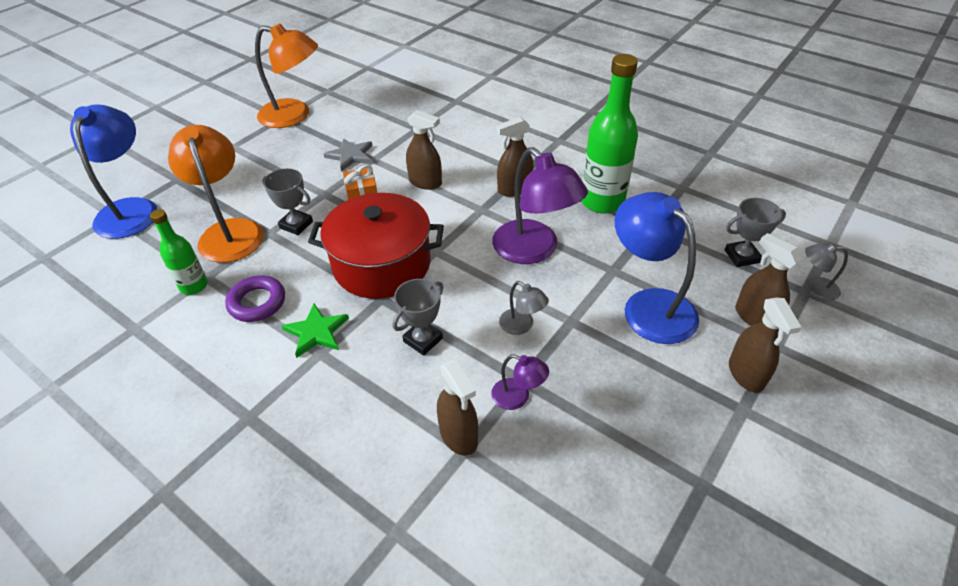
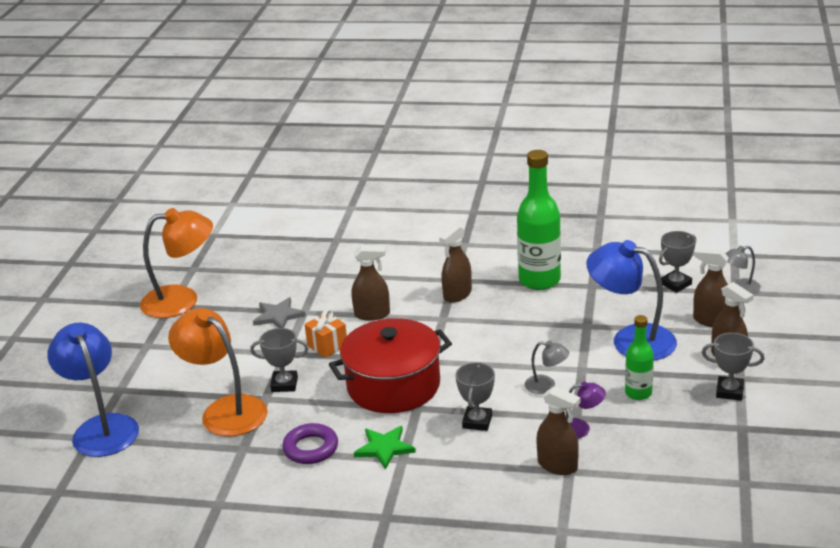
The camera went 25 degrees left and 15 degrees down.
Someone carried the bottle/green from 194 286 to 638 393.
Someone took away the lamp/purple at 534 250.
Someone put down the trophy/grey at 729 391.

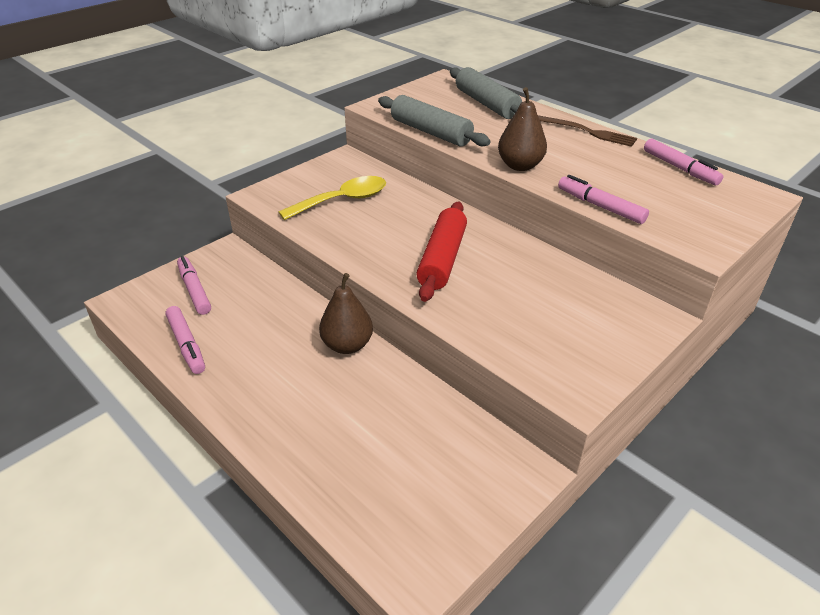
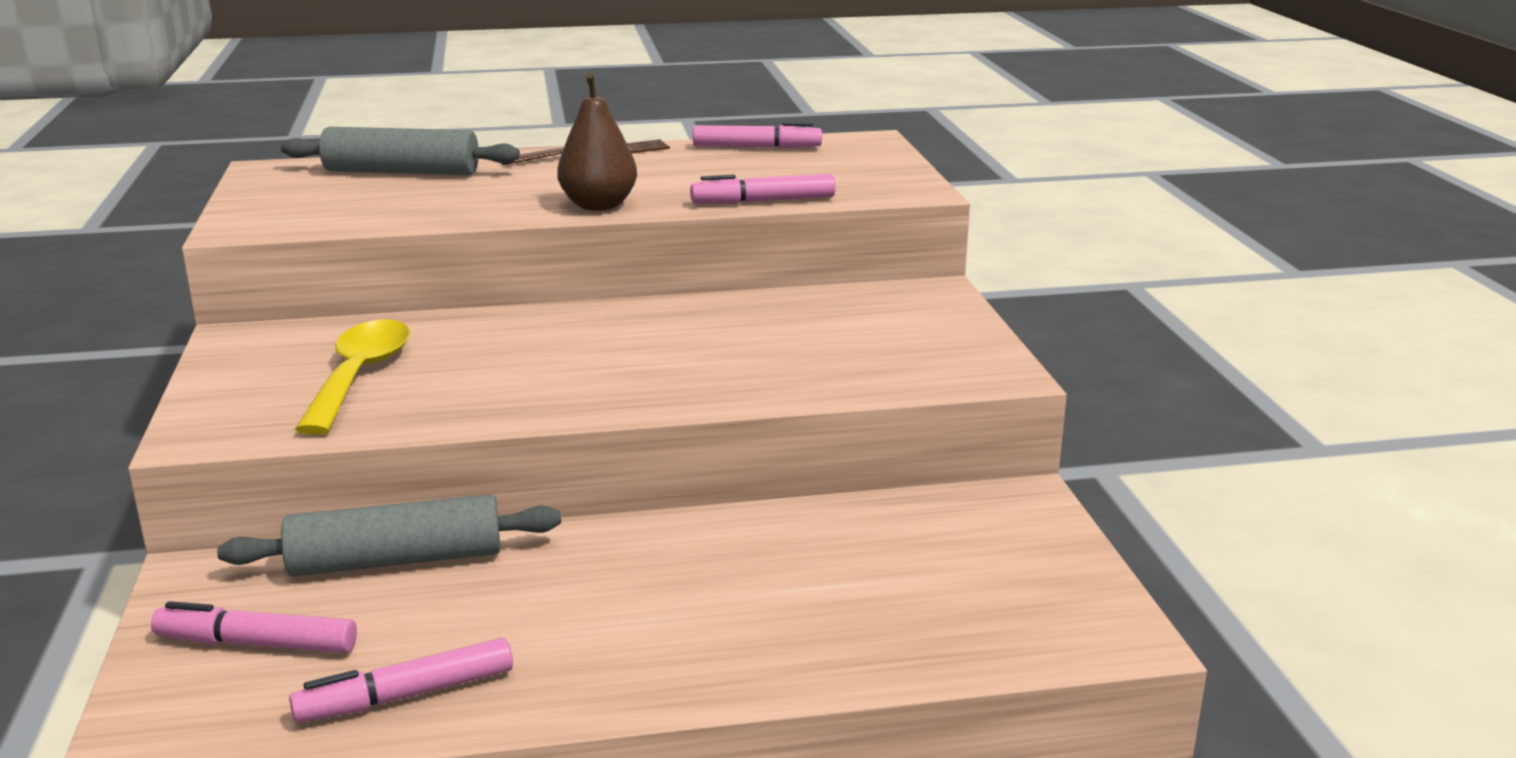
The camera went 55 degrees left and 15 degrees down.
Someone rotated the marker/pink at 186 345 by 150 degrees clockwise.
Someone took away the pear/brown at 347 345.
Someone carried the rolling pin/grey from 430 132 to 396 560.
Someone took away the rolling pin/red at 442 259.

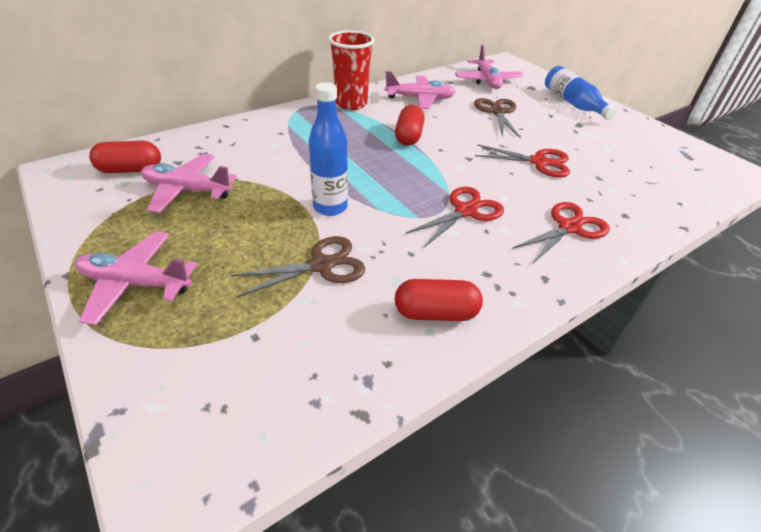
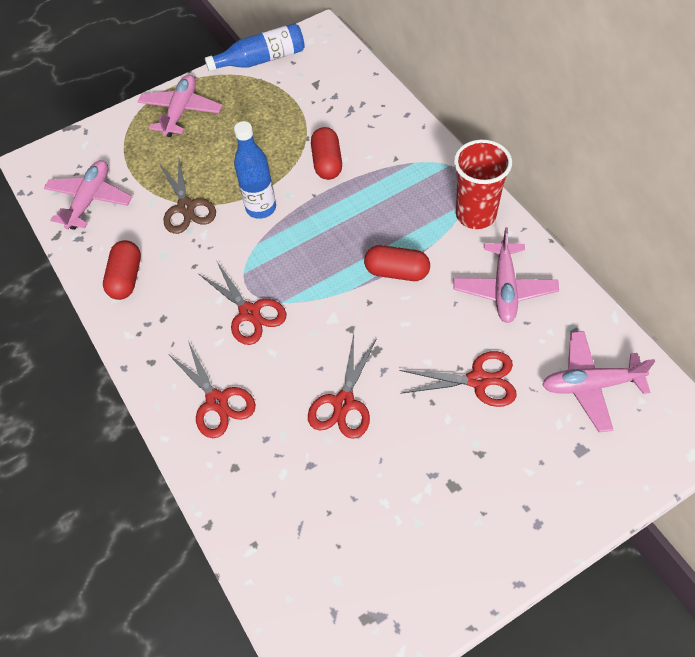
The camera went 100 degrees right and 15 degrees up.
Someone carried the capsule/red from 130 170 to 327 162.
Someone carried the plane/pink from 187 190 to 90 200.
Someone repainted the scissors/brown at 497 112, which became the scissors/red at 478 380.
Someone carried the bottle/blue from 573 103 to 261 59.

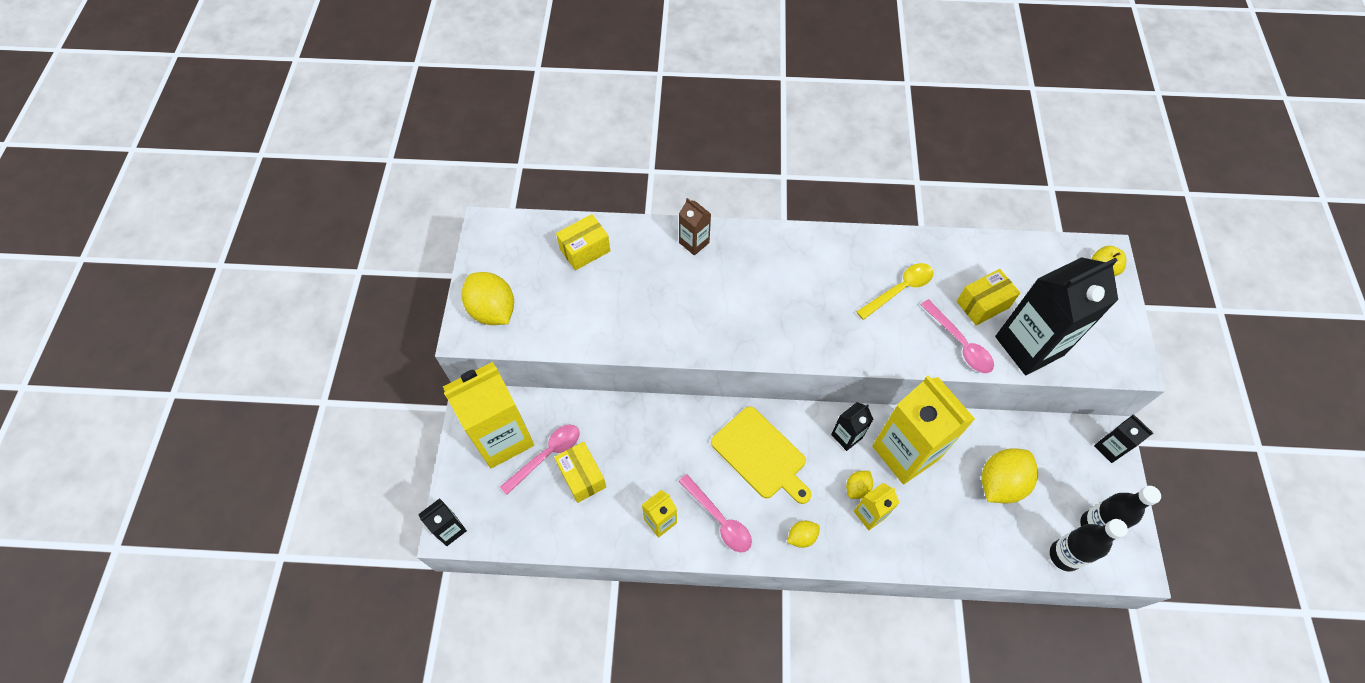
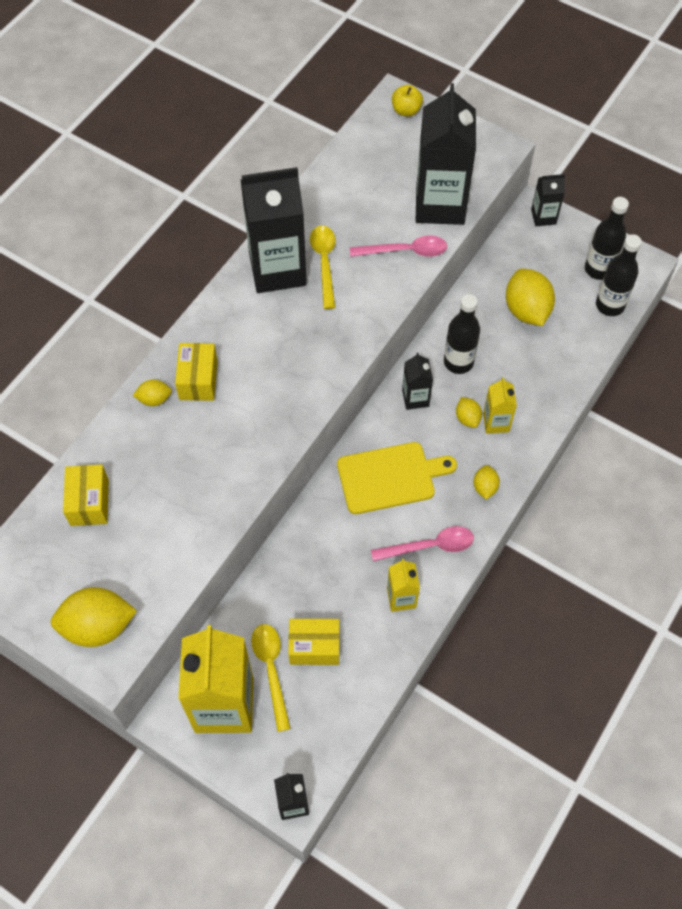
The camera went 60 degrees left and 0 degrees up.
Someone repainted the spoon/pink at 547 455, which became the spoon/yellow at 271 670.
Someone swapped the carton/brown at 694 243 for the lemon/yellow at 154 399.
Someone swapped the carton/yellow at 905 452 for the bottle/black at 458 362.
Someone carried the box/yellow from 982 304 to 198 380.
Someone put down the carton/black at 277 269.

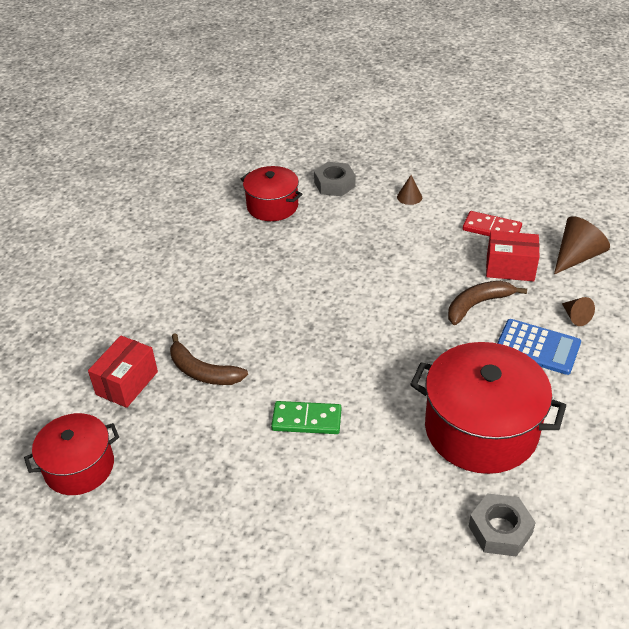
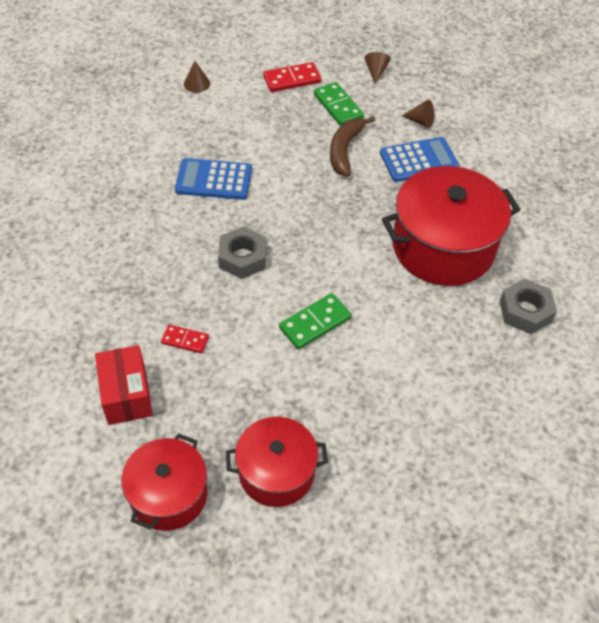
The camera went 45 degrees left and 10 degrees up.
Someone swapped the banana/brown at 203 371 for the domino/red at 185 340.
Someone carried the pot/red from 272 206 to 276 472.
Someone carried the nut/grey from 334 184 to 242 258.
Someone swapped the box/red at 510 268 for the domino/green at 338 106.
Someone scaled the cone/brown at 576 257 by 0.55.
Someone put down the calculator/blue at 214 180.

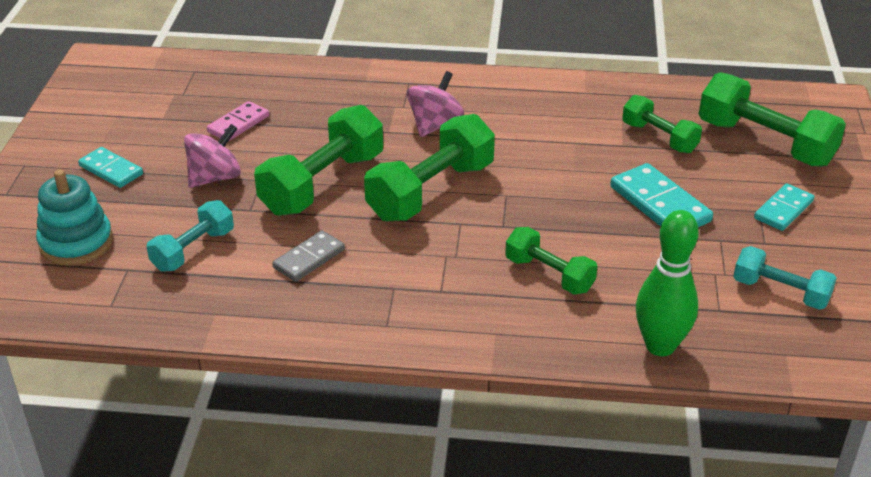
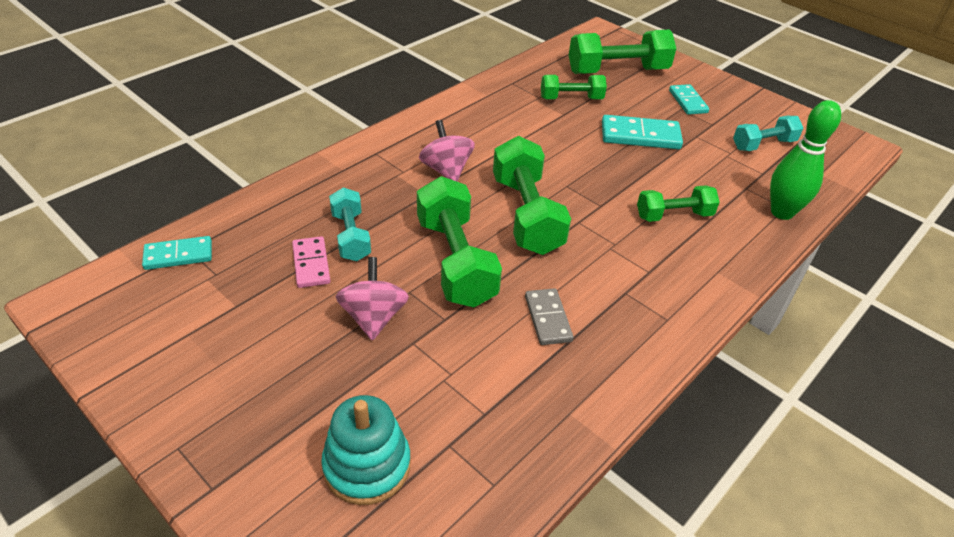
The camera went 55 degrees left and 5 degrees up.
Someone carried the domino/turquoise from 111 170 to 178 255.
Someone carried the dumbbell/turquoise from 193 250 to 351 236.

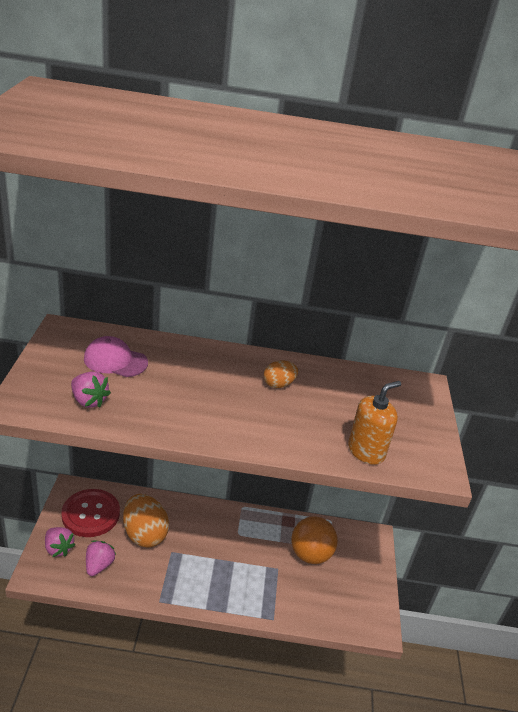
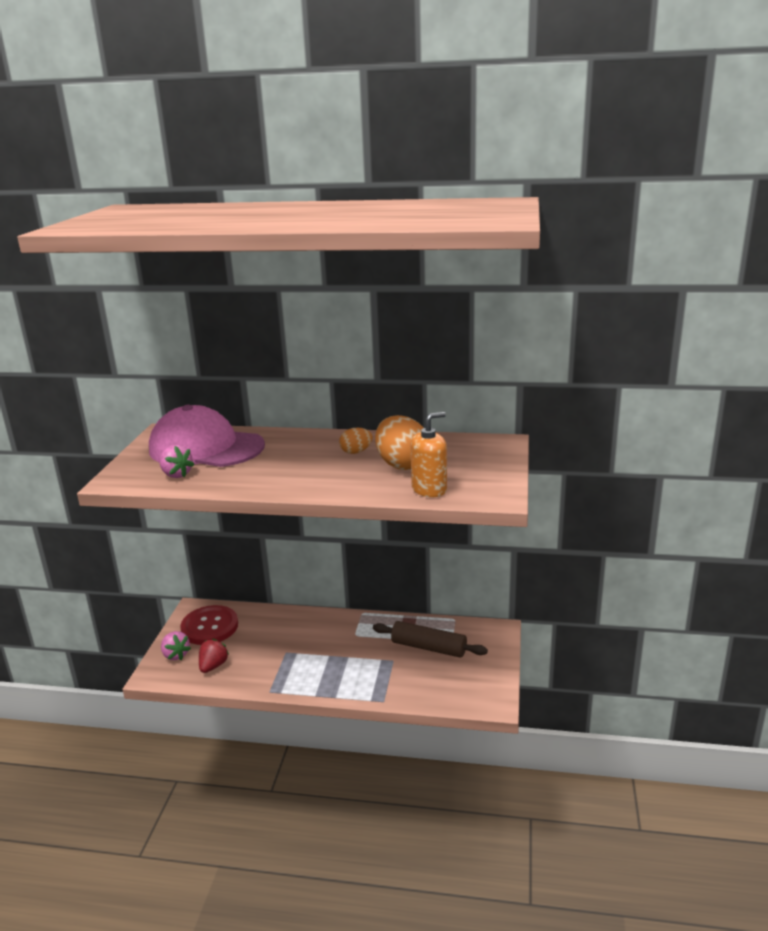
The camera went 10 degrees right and 10 degrees down.
Someone scaled the cap/pink at 115 361 by 1.99.
Someone repainted the strawberry/pink at 99 565, which became the strawberry/red at 213 666.
Someone carried the egg/orange from 144 534 to 402 465.
Someone swapped the ball/orange at 310 554 for the rolling pin/brown at 428 647.

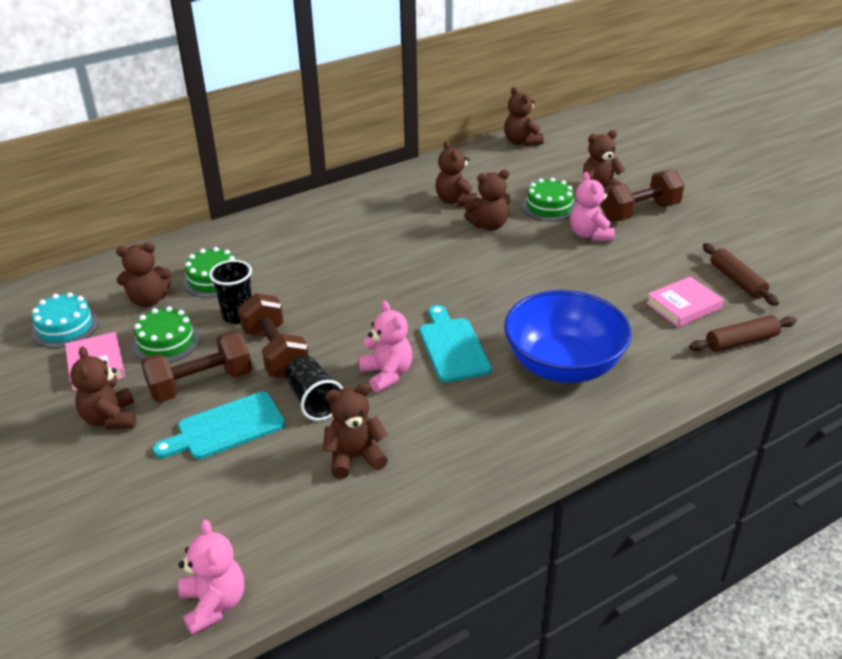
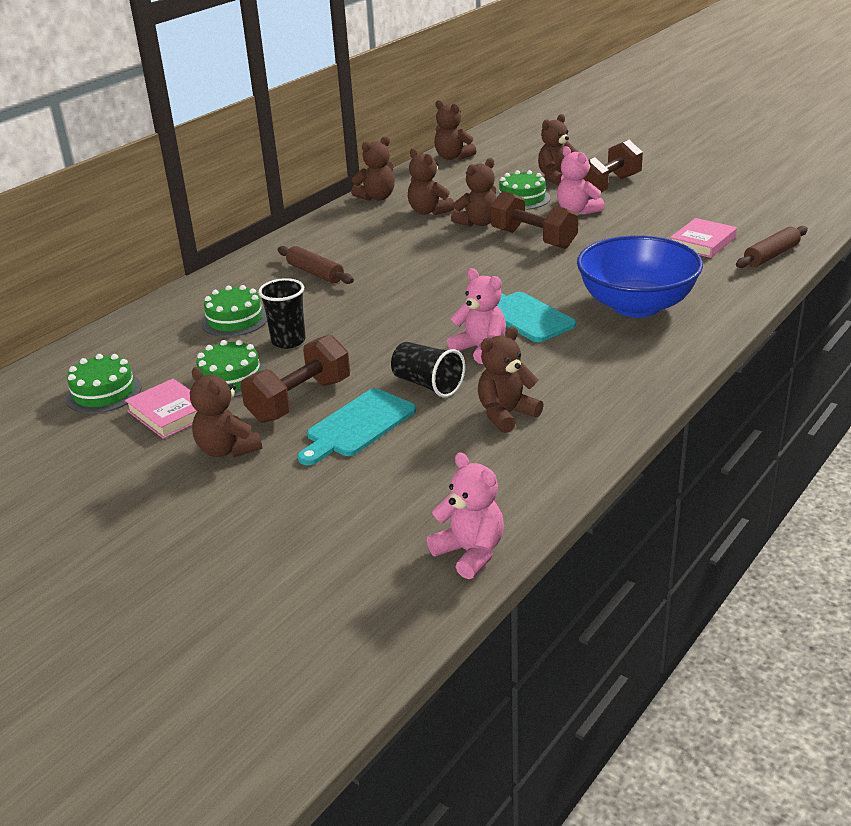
The camera went 20 degrees left and 5 degrees down.
Someone repainted the cake/turquoise at 65 327, which became the cake/green at 103 392.
Someone carried the teddy bear/brown from 149 300 to 377 197.
Someone carried the dumbbell/brown from 275 353 to 533 239.
Someone carried the rolling pin/brown from 737 281 to 315 273.

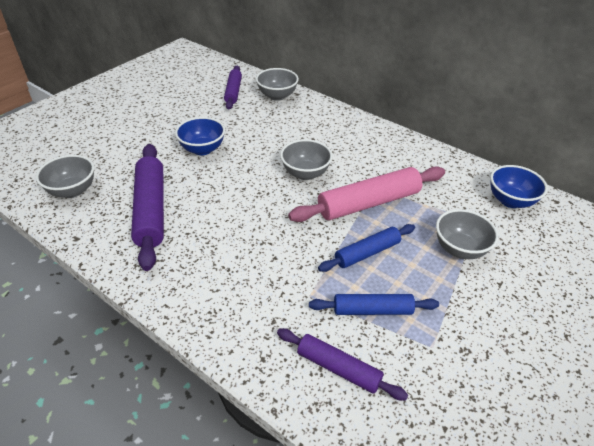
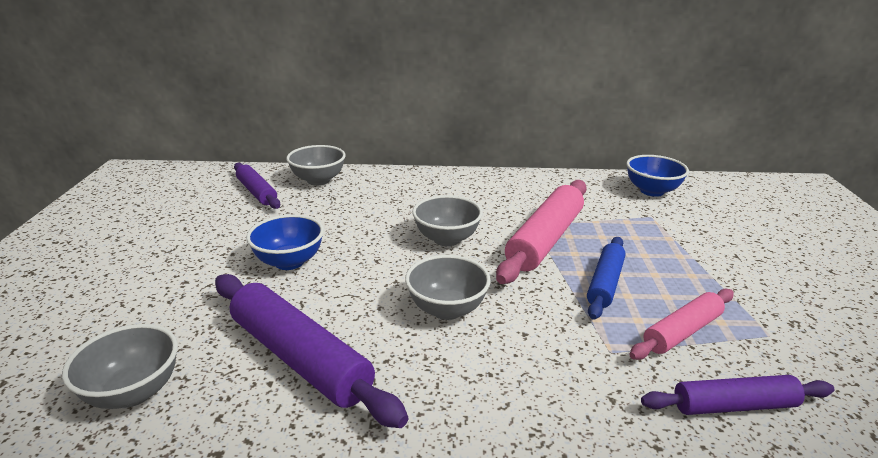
The camera went 35 degrees left and 15 degrees down.
Someone repainted the rolling pin/blue at 372 310, which became the rolling pin/pink at 682 332.
Someone carried the bowl/grey from 459 249 to 447 309.

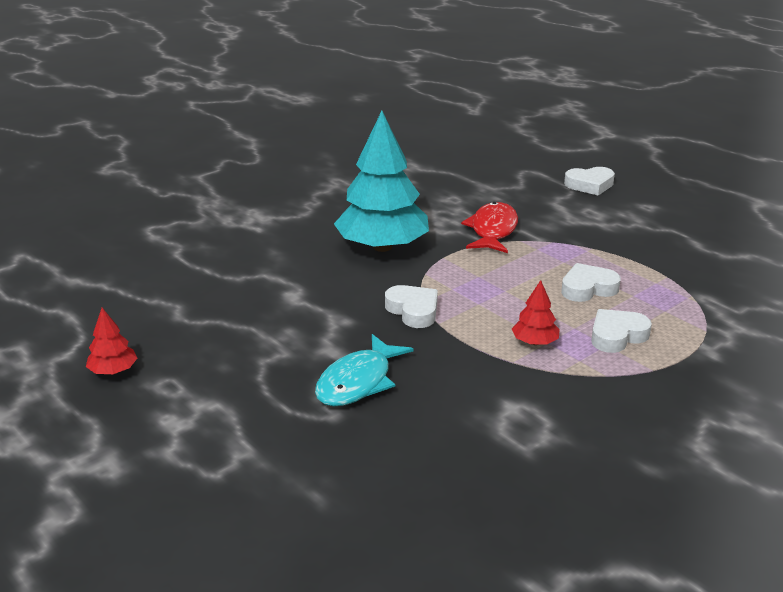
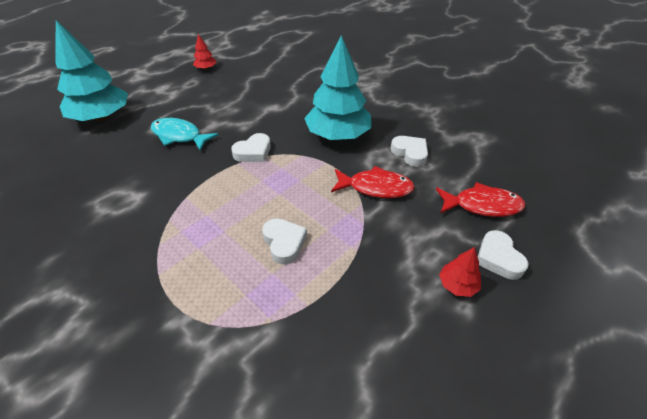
The camera went 85 degrees right and 15 degrees up.
Someone carried the tree/red from 534 342 to 457 285.
Someone carried the heart/white from 617 336 to 410 153.
Someone put down the tree/turquoise at 101 117.
Someone put down the fish/red at 482 205.

